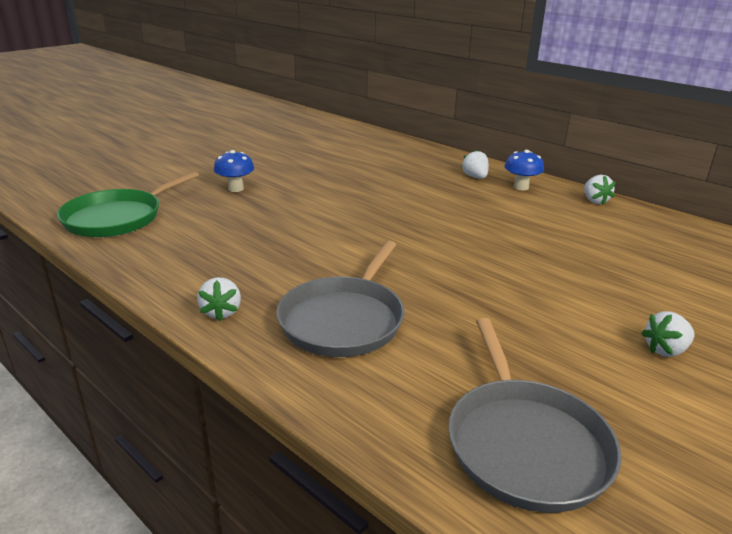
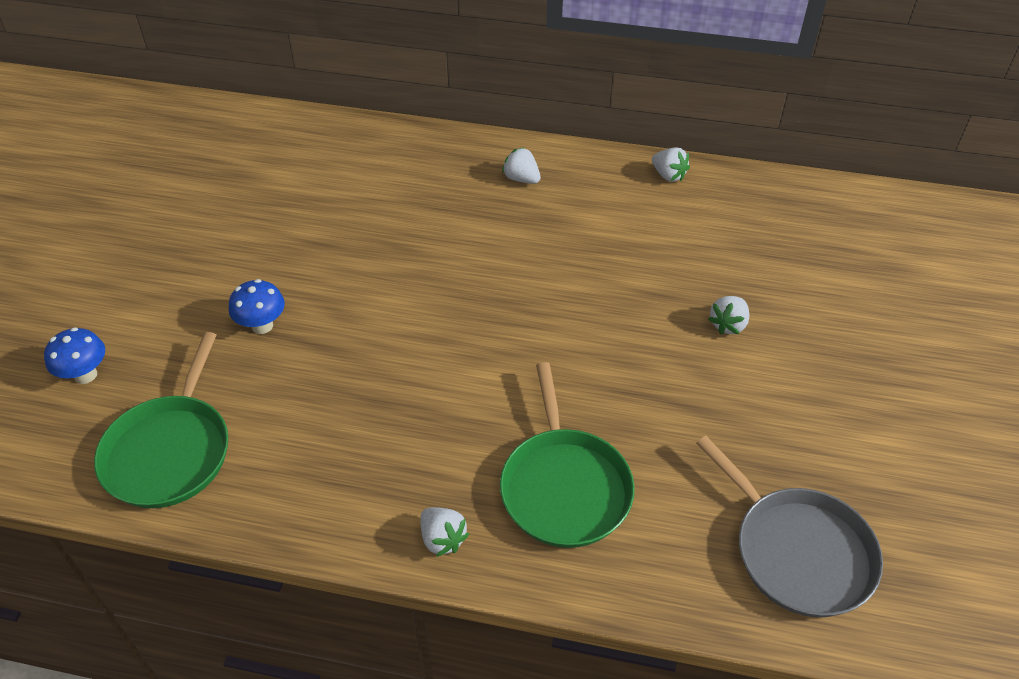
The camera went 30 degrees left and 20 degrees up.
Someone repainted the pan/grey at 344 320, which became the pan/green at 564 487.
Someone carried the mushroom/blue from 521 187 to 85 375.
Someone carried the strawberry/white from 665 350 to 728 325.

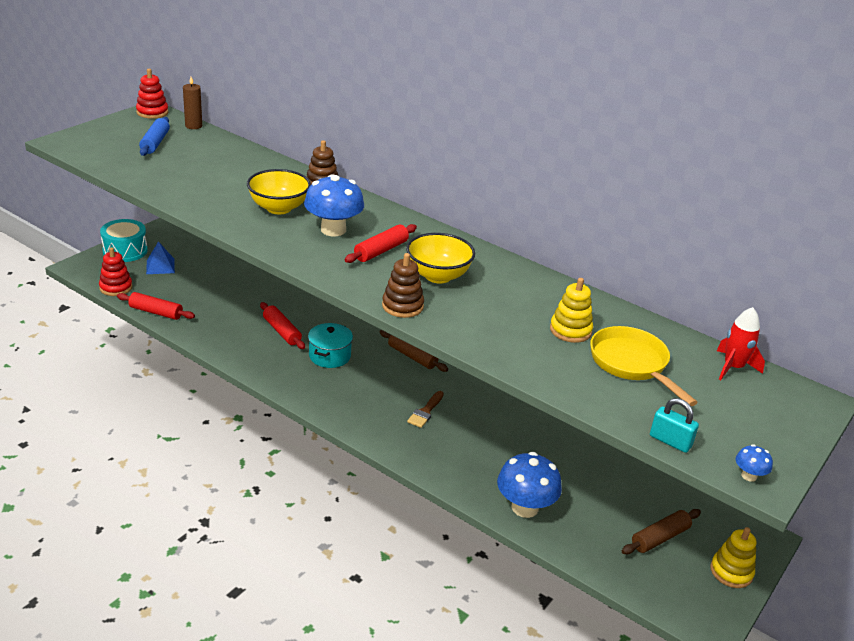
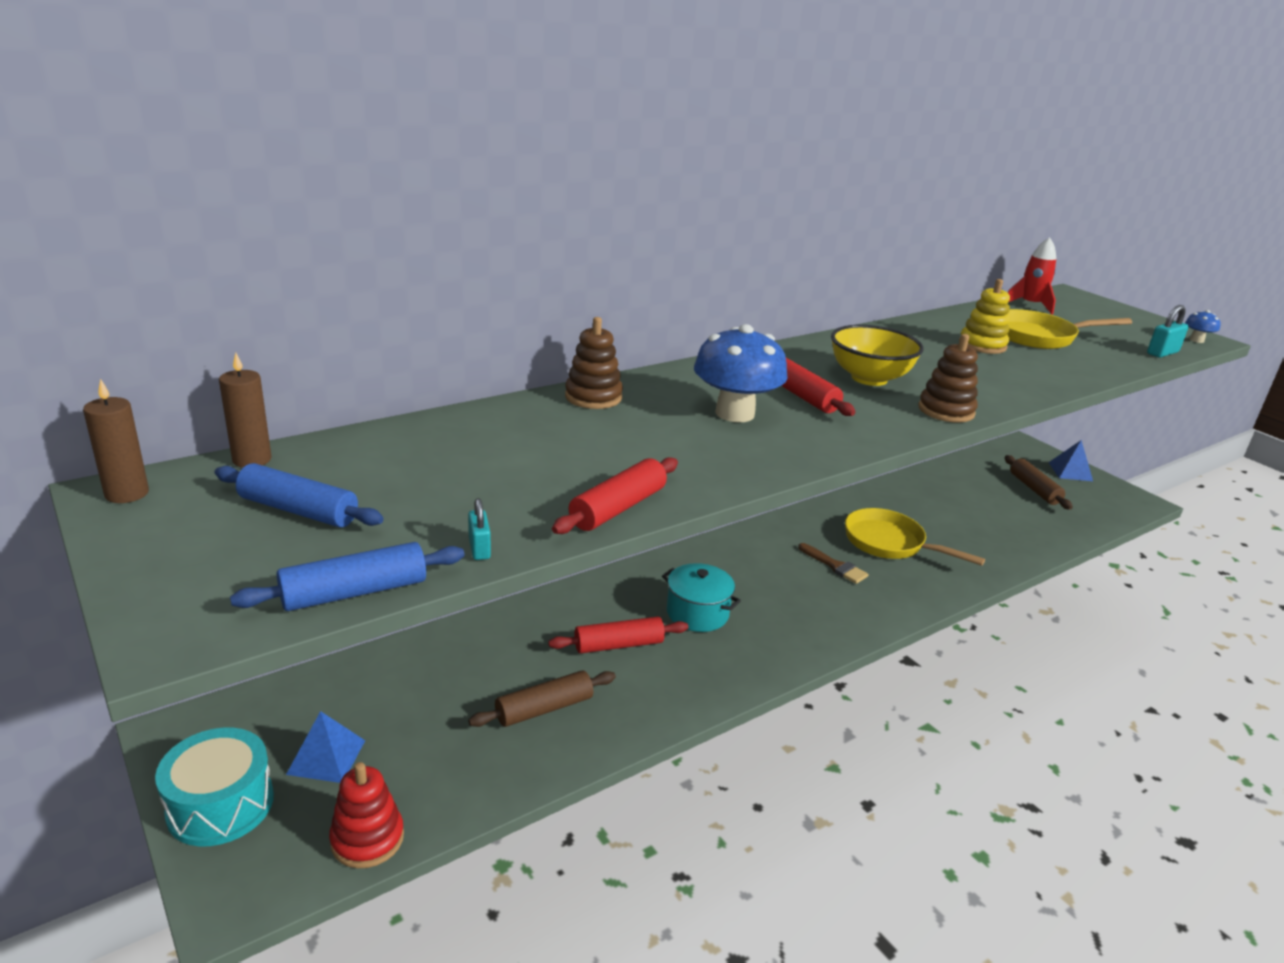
The camera went 70 degrees left and 5 degrees down.
Someone carried the rolling pin/red from 156 312 to 618 508.
Someone swapped the stacking toy/red at 152 112 for the candle/brown at 127 493.
Someone took away the bowl/yellow at 279 208.
Someone carried the rolling pin/brown from 412 356 to 544 709.
Someone took away the mushroom/blue at 525 507.
Someone swapped the stacking toy/yellow at 731 572 for the pyramid/blue at 1070 471.
Someone put down the rolling pin/blue at 355 592.
Someone put down the padlock/turquoise at 479 548.
Someone put down the pan/yellow at 890 543.

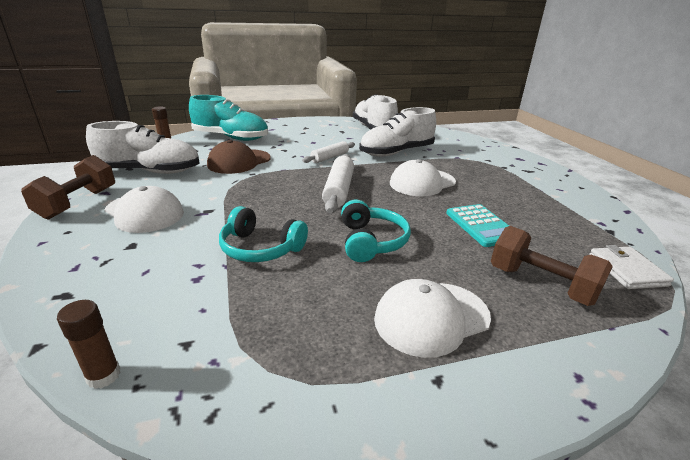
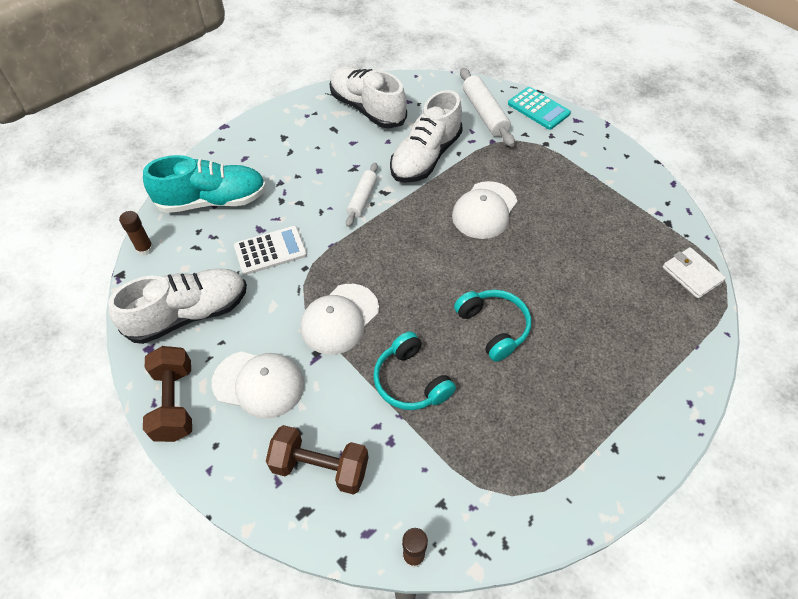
The camera went 25 degrees left and 25 degrees up.
Someone swapped the cap/brown at 239 162 for the calculator/white at 270 251.
Someone rotated the headphones/turquoise at 260 248 by 60 degrees clockwise.
Someone carried the rolling pin/white from 339 190 to 485 113.
Someone carried the cap/white from 431 317 to 339 319.
Someone carried the calculator/turquoise from 481 226 to 538 109.
Someone carried the dumbbell/brown from 541 284 to 320 467.

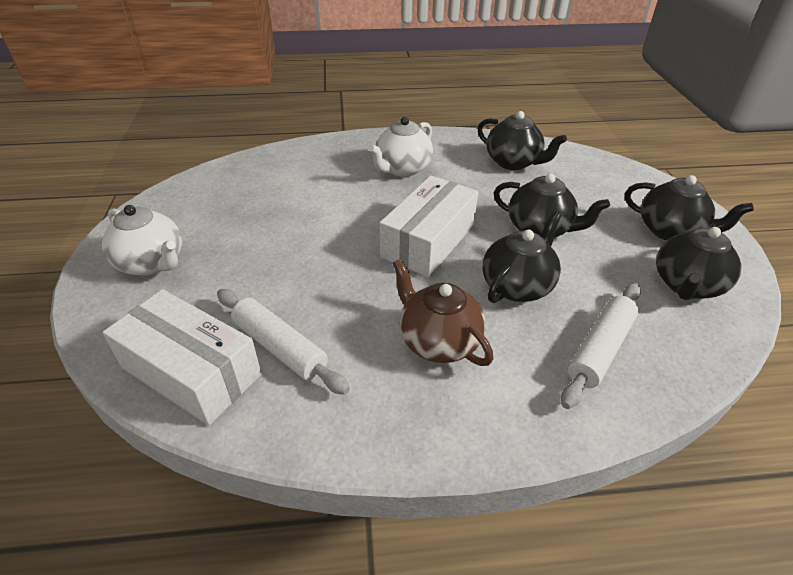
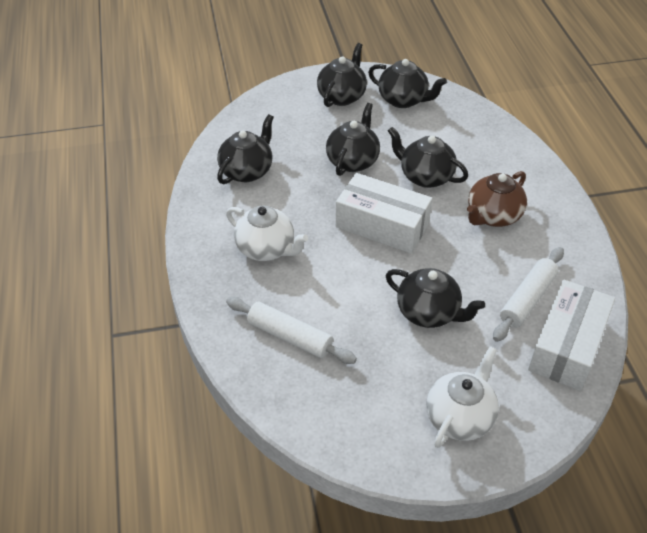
The camera went 95 degrees left and 5 degrees up.
Someone carried the rolling pin/white from 599 349 to 289 337.
Someone put down the teapot/black at 429 313.

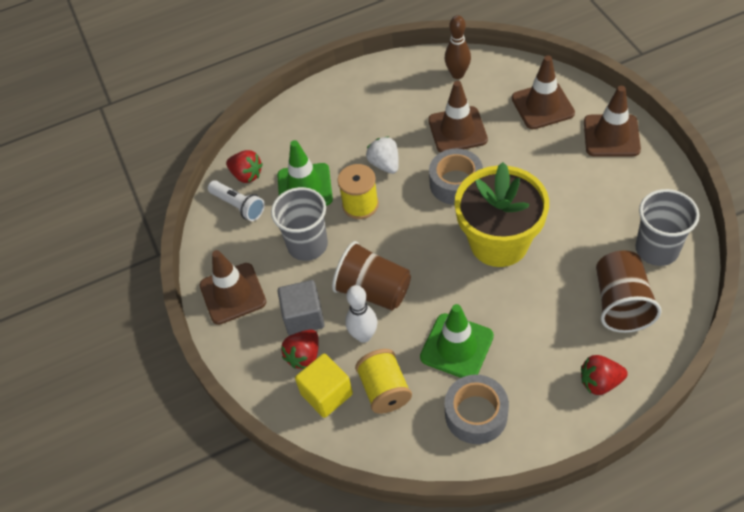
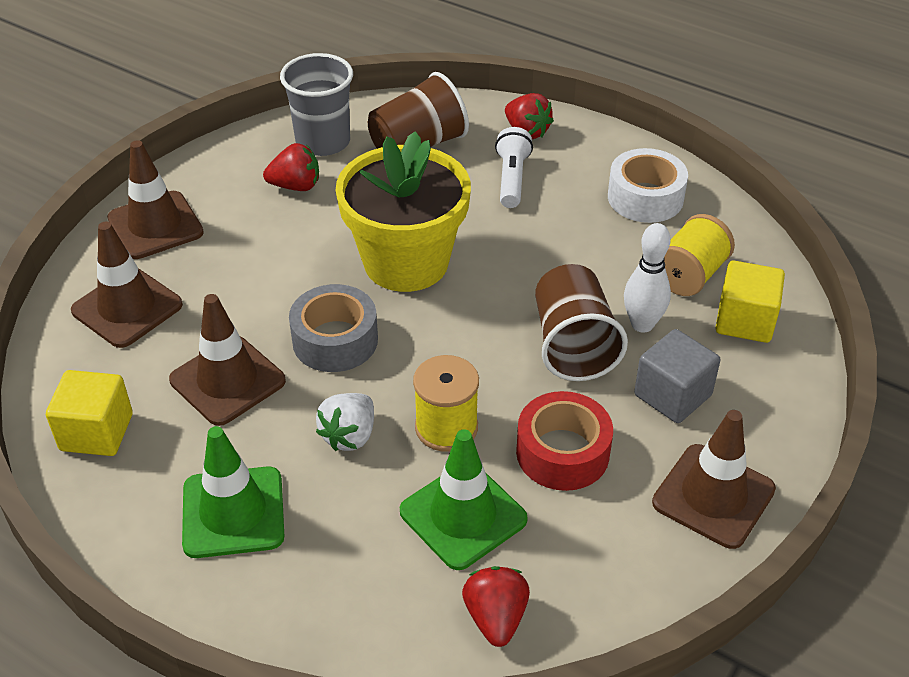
The camera went 130 degrees left and 10 degrees down.
Someone carried the flashlight/white from 238 206 to 511 179.
Someone swapped the cup/grey at 307 245 for the tape/red at 562 453.
Someone carried the strawberry/red from 304 356 to 295 186.
Someone carried the traffic cone/green from 456 346 to 233 512.
Someone swapped the bowling pin/brown at 457 74 for the cube/yellow at 96 432.
Someone repainted the tape/grey at 476 414, which became the tape/white at 645 197.

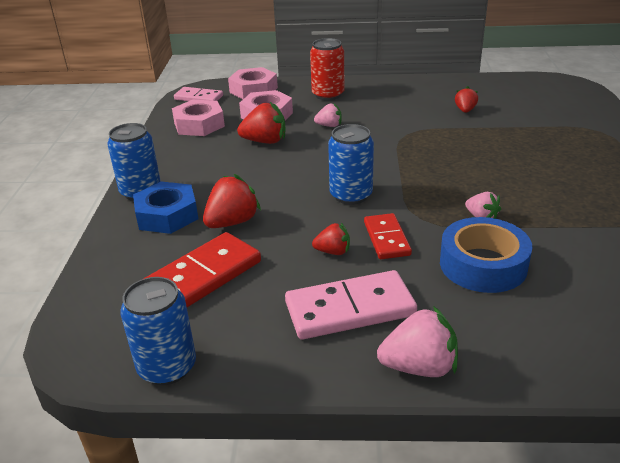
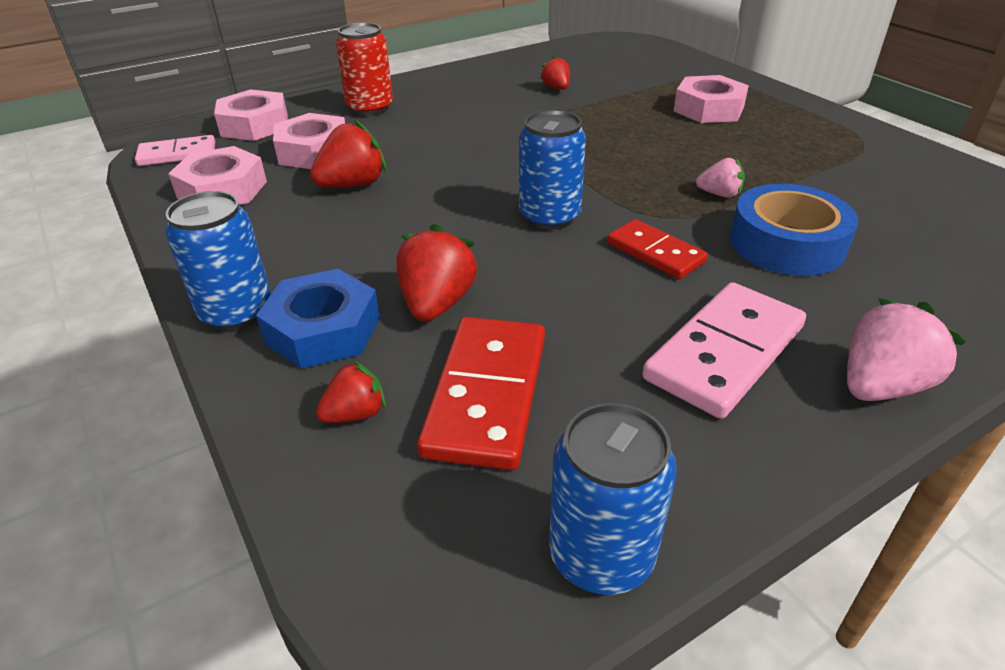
The camera went 35 degrees left and 5 degrees up.
Someone carried the strawberry/red from 333 252 to 355 414.
Someone took away the strawberry/pink at 329 126.
Someone put down the nut/pink at 708 109.

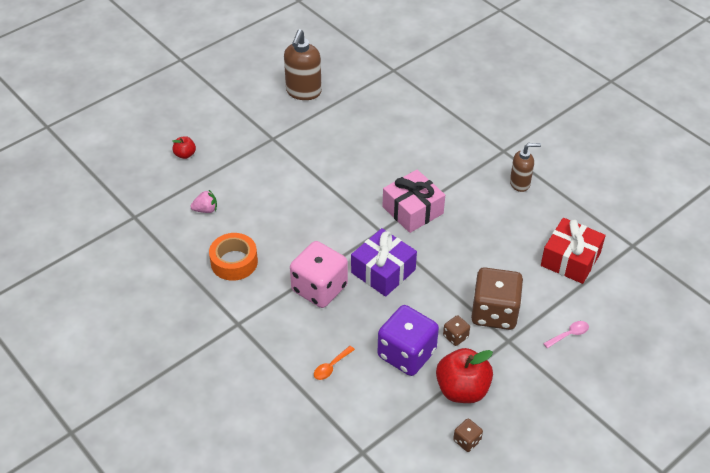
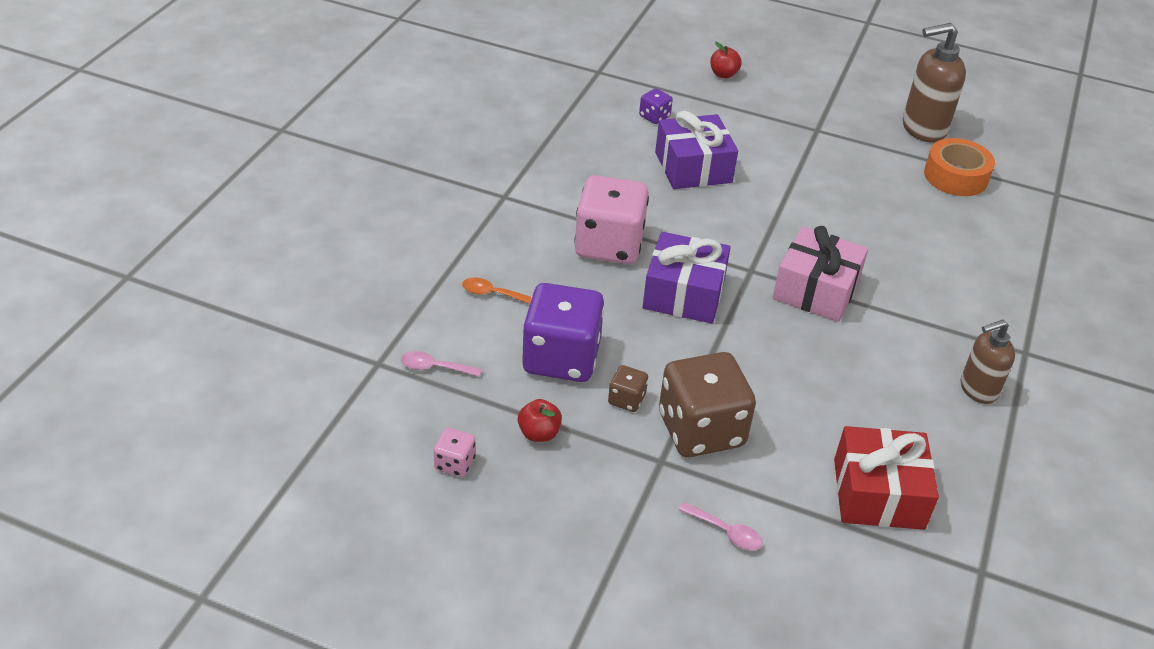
The camera went 60 degrees right and 5 degrees down.
Someone swapped the strawberry/pink at 206 210 for the dice/purple at 654 117.
Someone carried the tape/orange from 234 262 to 955 176.
Someone scaled the apple/red at 462 389 by 0.50.
Someone repainted the dice/brown at 467 441, which became the dice/pink at 455 463.
Someone rotated the soap dispenser/brown at 520 183 by 105 degrees clockwise.
Someone put down the spoon/pink at 434 367.
Someone put down the gift/purple at 693 167.

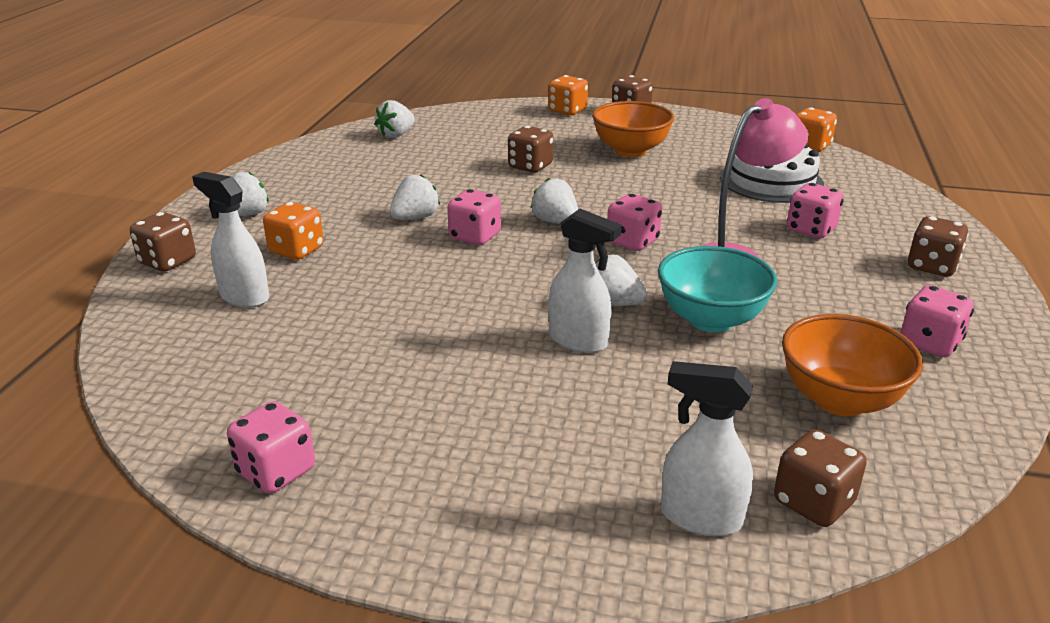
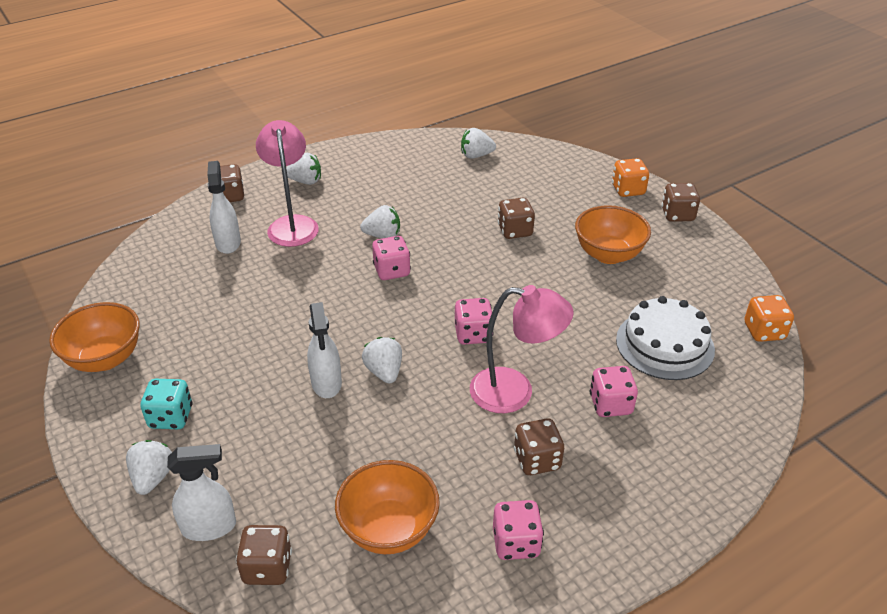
The camera went 45 degrees right and 10 degrees up.
Someone swapped the dice/pink at 276 471 for the bowl/orange at 105 359.
Someone swapped the dice/orange at 296 250 for the lamp/pink at 292 224.
Someone carried the strawberry/white from 555 222 to 153 477.
Someone took away the bowl/turquoise at 711 319.
Someone rotated the spray bottle/white at 700 517 by 105 degrees clockwise.
Someone carried the dice/brown from 931 266 to 537 460.
Someone put down the dice/turquoise at 171 417.

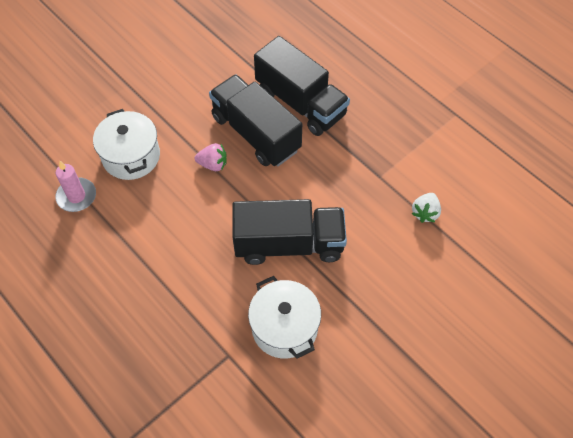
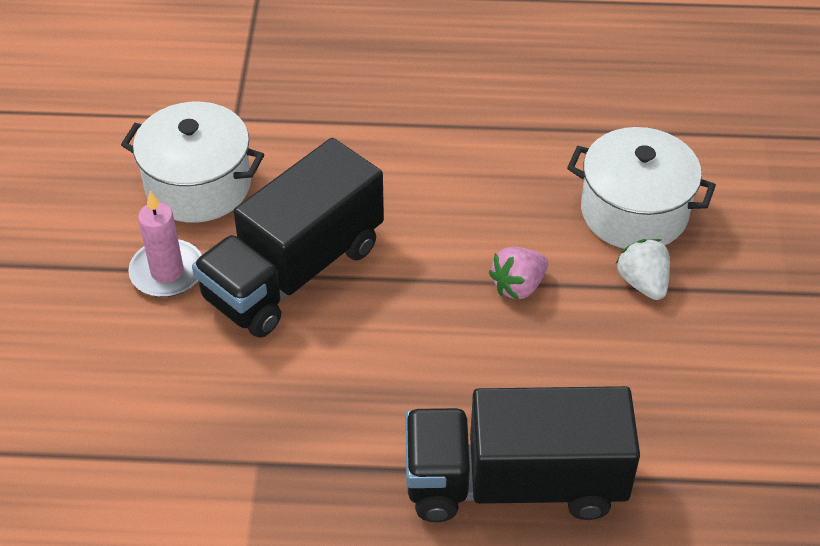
The camera went 135 degrees right and 10 degrees down.
Someone carried the candle/pink from 76 196 to 167 272.
Someone took away the truck/black at 255 133.
Someone carried the strawberry/white from 425 213 to 643 283.

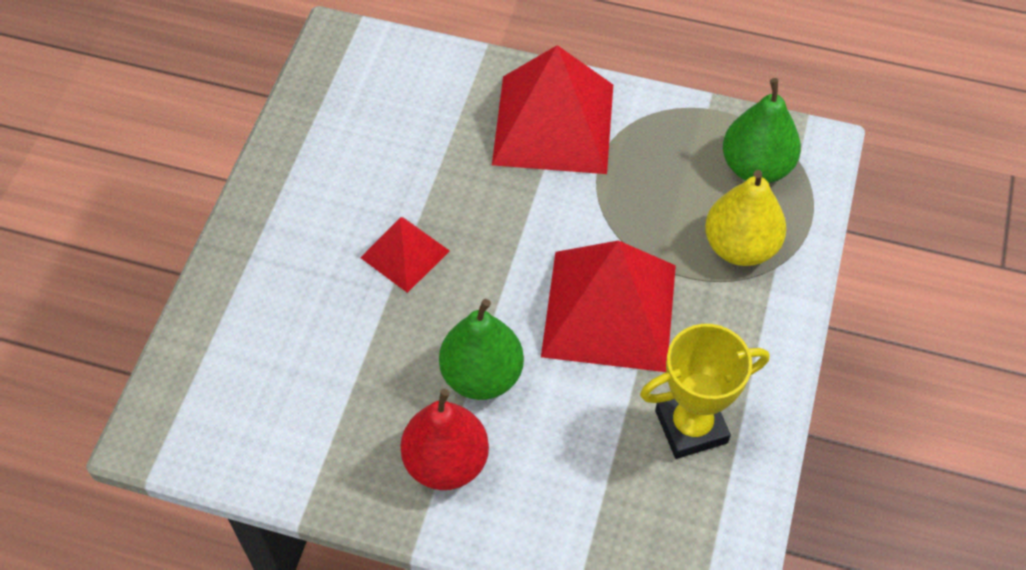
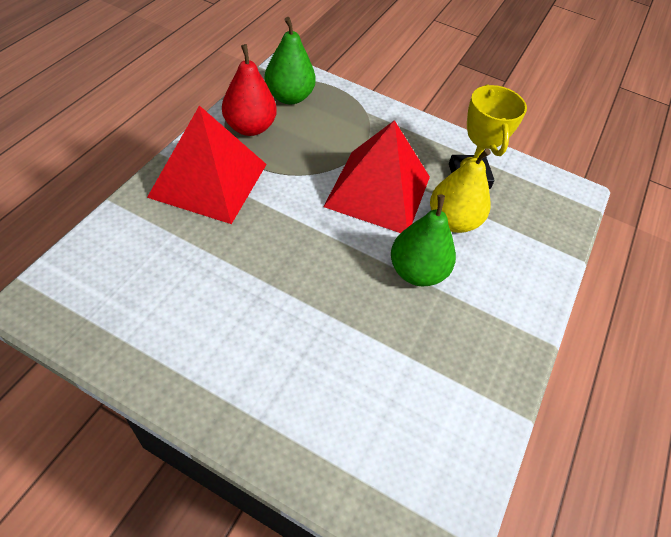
The camera went 85 degrees left and 5 degrees down.
Someone took away the pyramid/red at 404 254.
Someone carried the pear/red from 446 462 to 250 127.
Someone carried the pear/yellow from 740 246 to 452 221.

